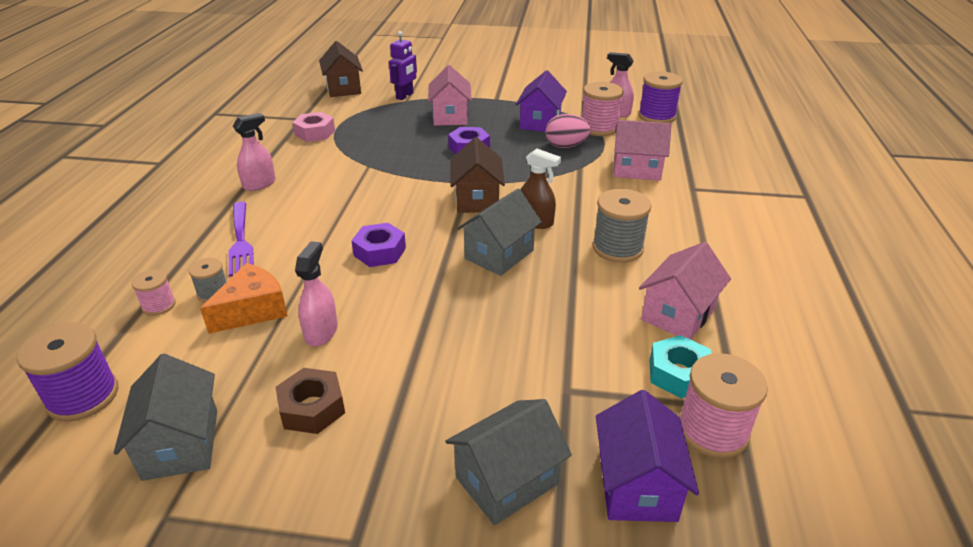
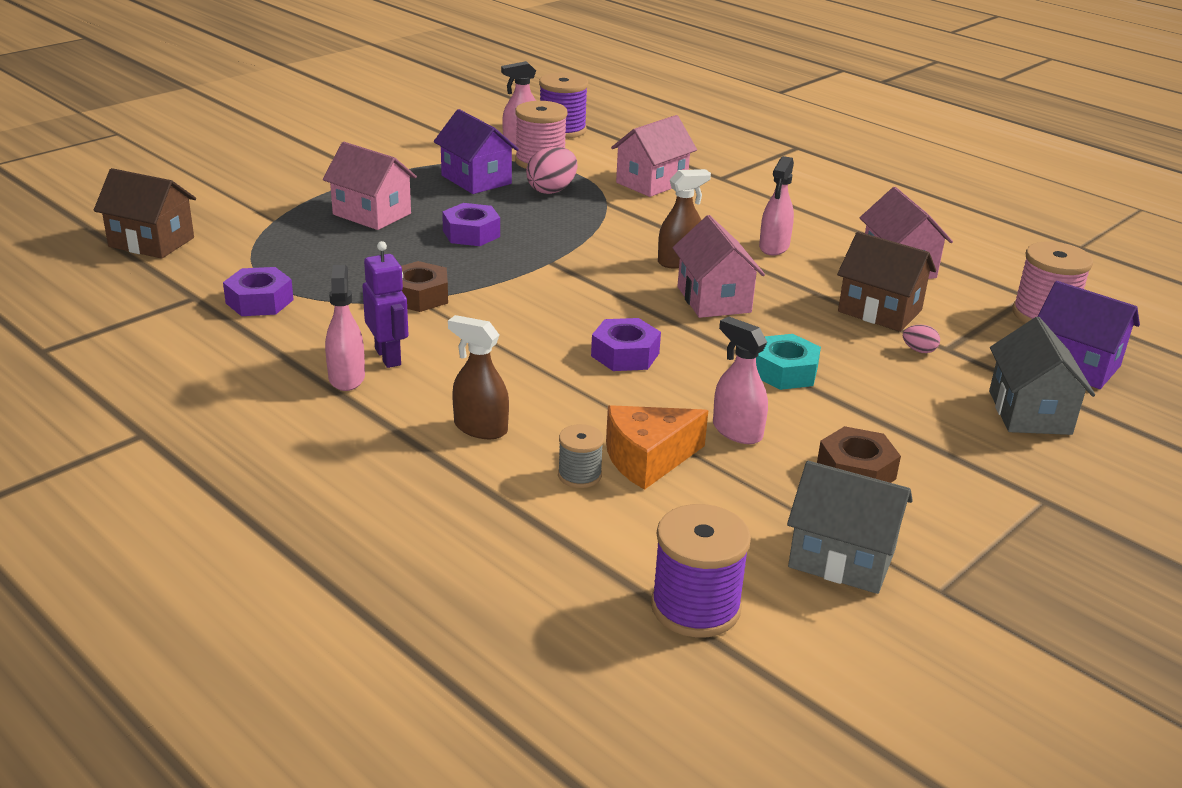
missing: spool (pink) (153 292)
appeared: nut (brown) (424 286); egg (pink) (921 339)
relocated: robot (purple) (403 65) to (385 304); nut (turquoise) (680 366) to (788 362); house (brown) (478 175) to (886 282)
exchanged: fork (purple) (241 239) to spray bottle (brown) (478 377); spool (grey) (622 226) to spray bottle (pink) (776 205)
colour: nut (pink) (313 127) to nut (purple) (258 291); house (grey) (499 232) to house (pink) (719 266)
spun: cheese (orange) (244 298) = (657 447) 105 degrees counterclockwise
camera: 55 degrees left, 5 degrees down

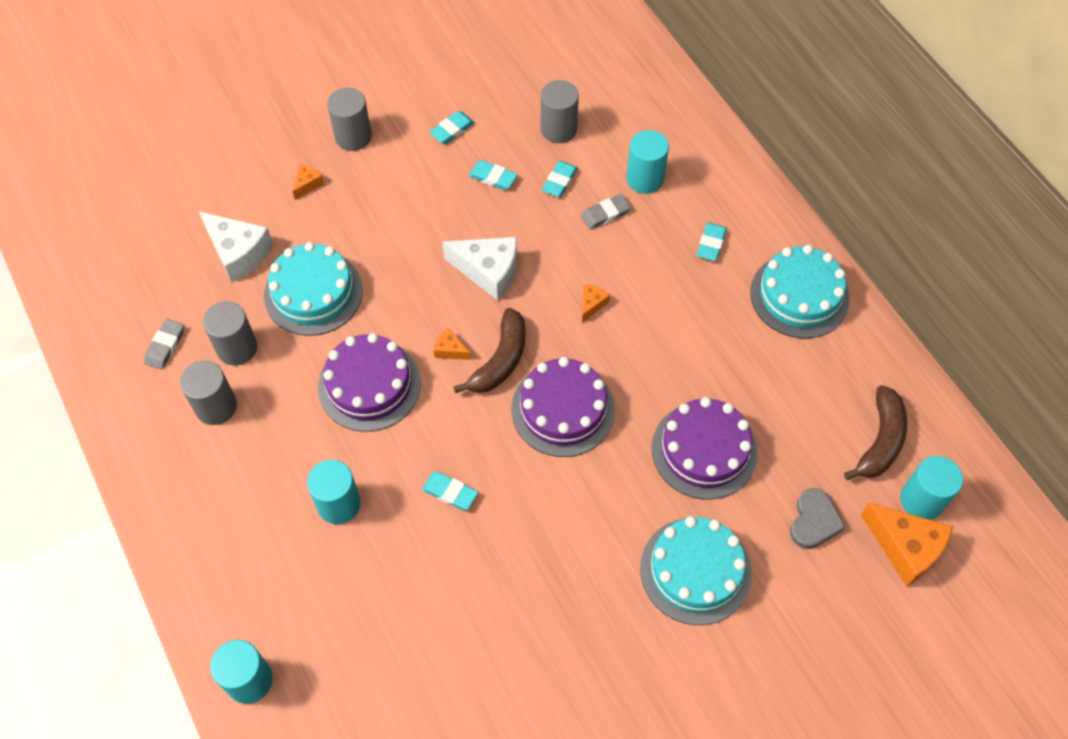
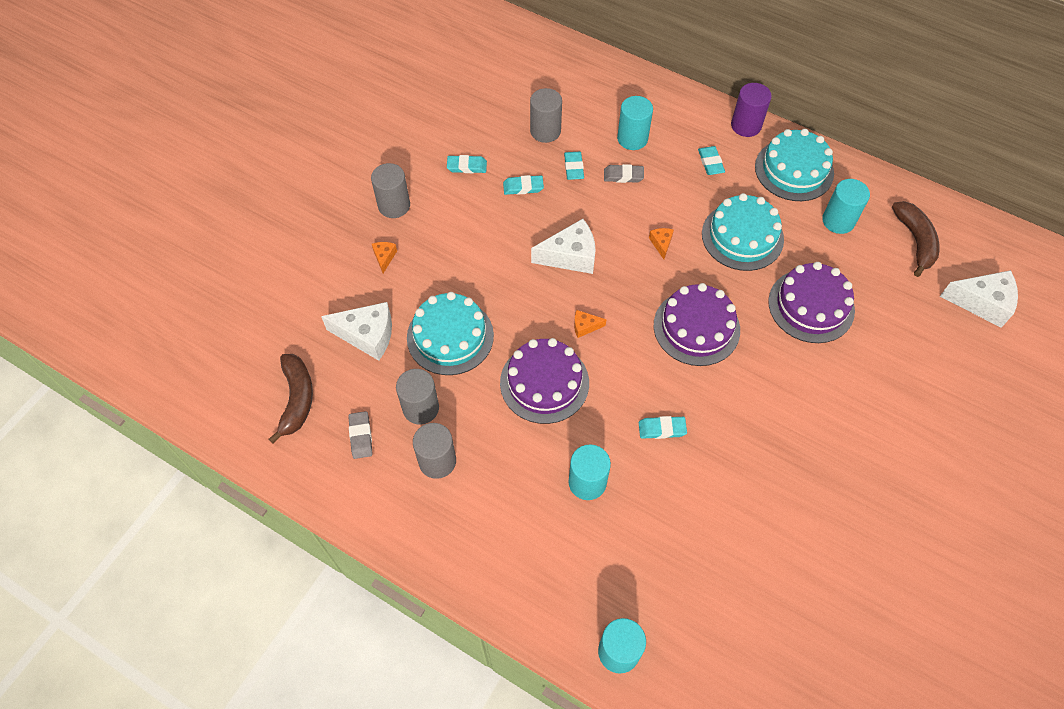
missing: heart (grey) (818 518)
appeared: cylinder (purple) (751 110)
relocated: banana (brown) (489 350) to (291 399); cake (turquoise) (696 570) to (743 232); cylinder (turquoise) (931 488) to (846 206)
colour: cheese (orange) (907 544) to cheese (white) (979 299)
spun: eraser (turquoise) (452 127) = (467 164) 75 degrees clockwise; eraser (grey) (606 212) = (624 173) 60 degrees clockwise
camera: 30 degrees left, 0 degrees up

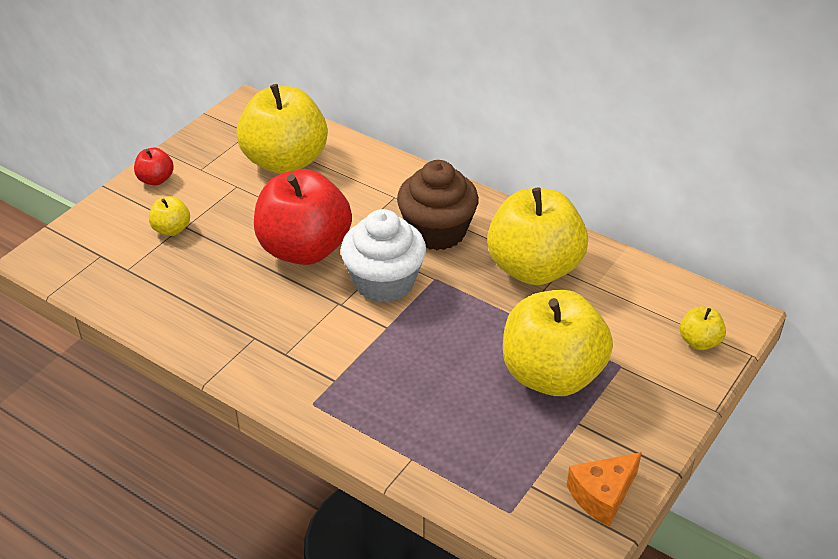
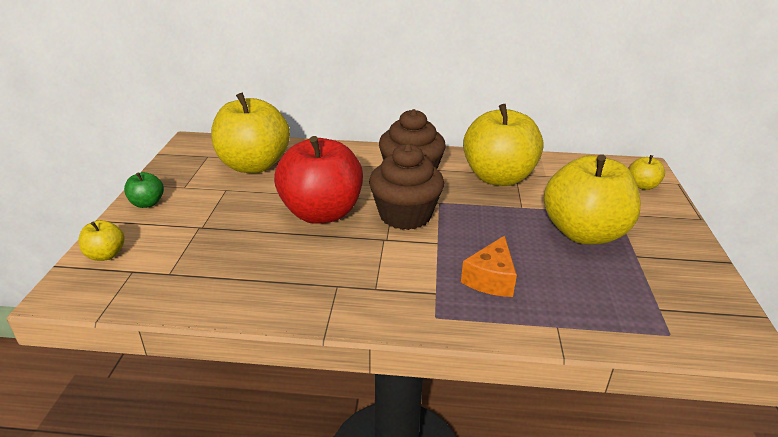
relocated: apple (yellow) (169 216) to (101 240); cheese (orange) (604 489) to (489 266)
colour: apple (red) (154 166) to apple (green) (144 190); cupcake (white) (383 256) to cupcake (brown) (406 187)
camera: 30 degrees left, 10 degrees down

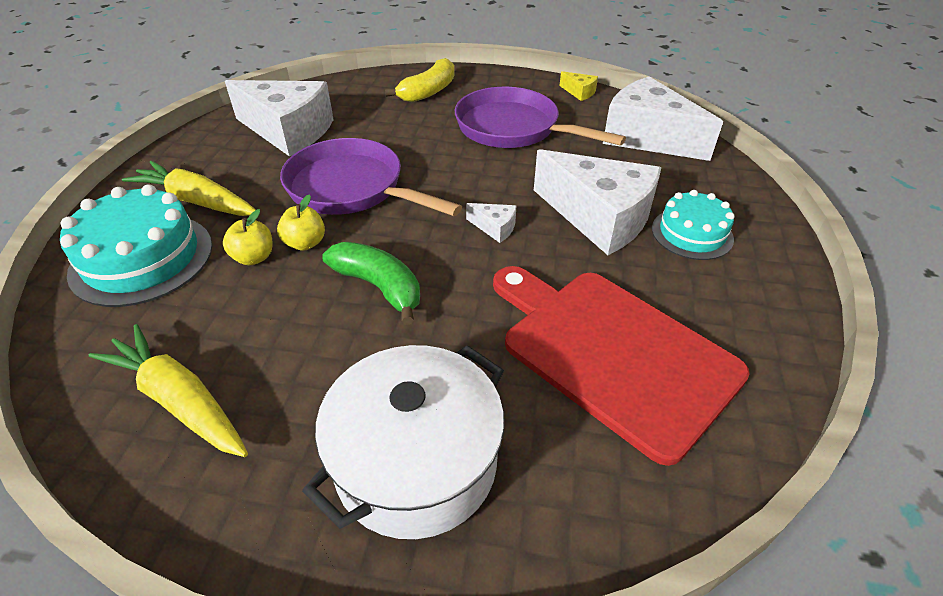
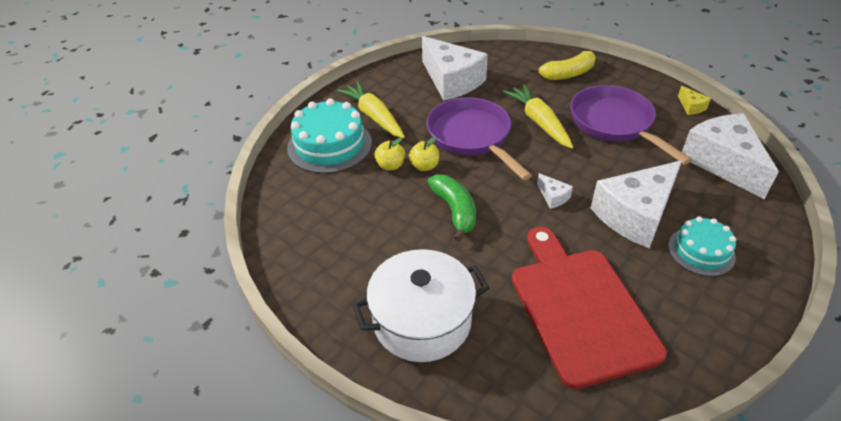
relocated: carrot (yellow) (168 390) to (538 116)
spun: cheese (white) (597 202) = (636 204) 75 degrees clockwise
camera: 30 degrees right, 0 degrees up

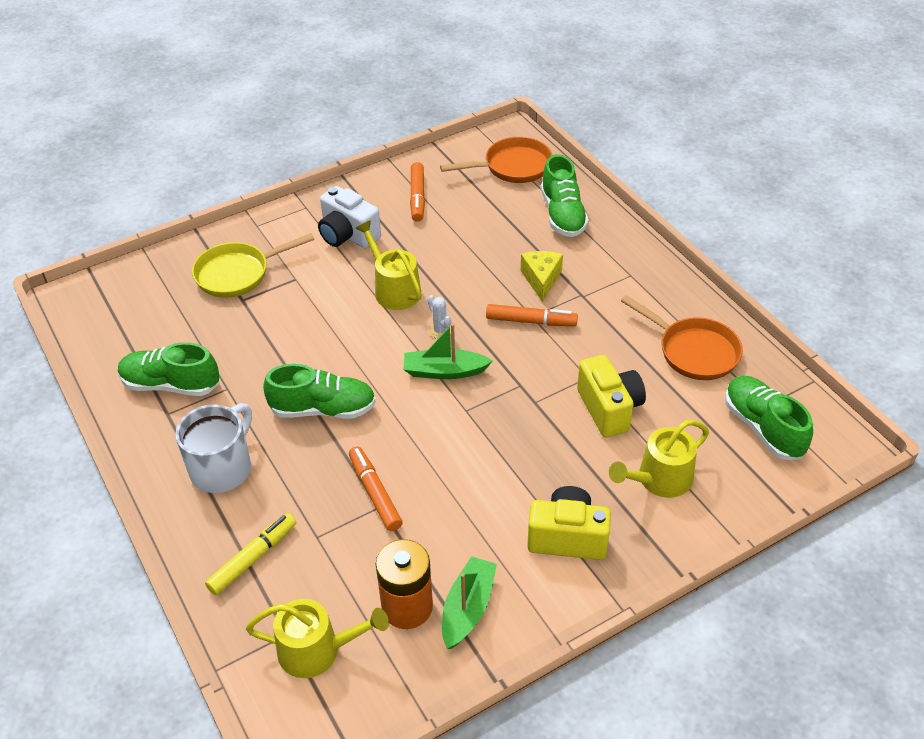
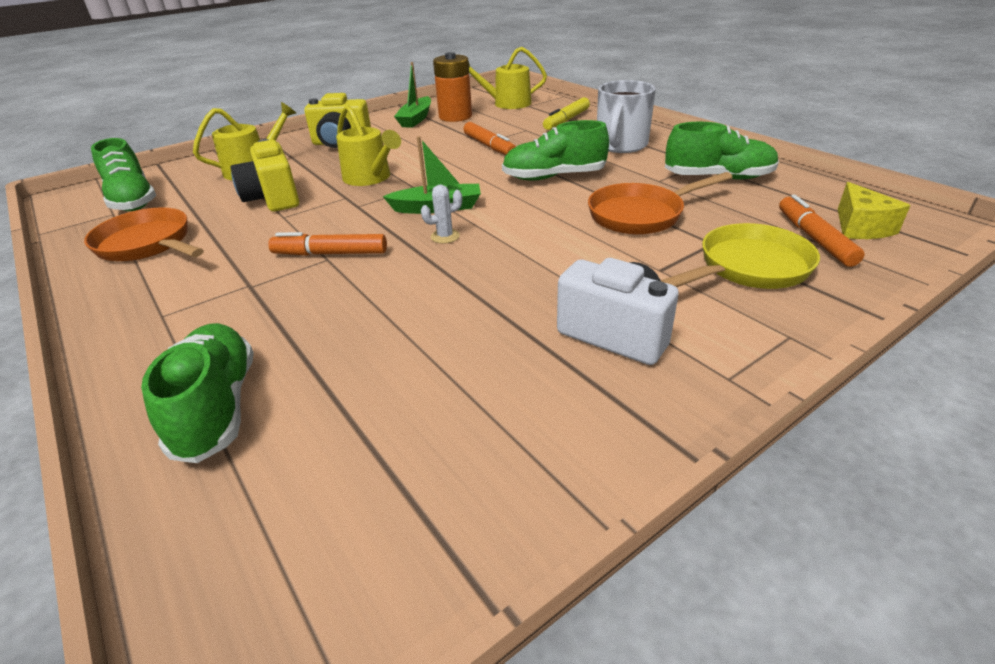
relocated: watering can (yellow) (388 265) to (368 145); pan (orange) (496 160) to (660 203); marker (orange) (417 192) to (822 231); cheese (yellow) (542 276) to (874 210)
spun: cactus (white) (439 317) = (441 214) 75 degrees counterclockwise
camera: 175 degrees right, 10 degrees down

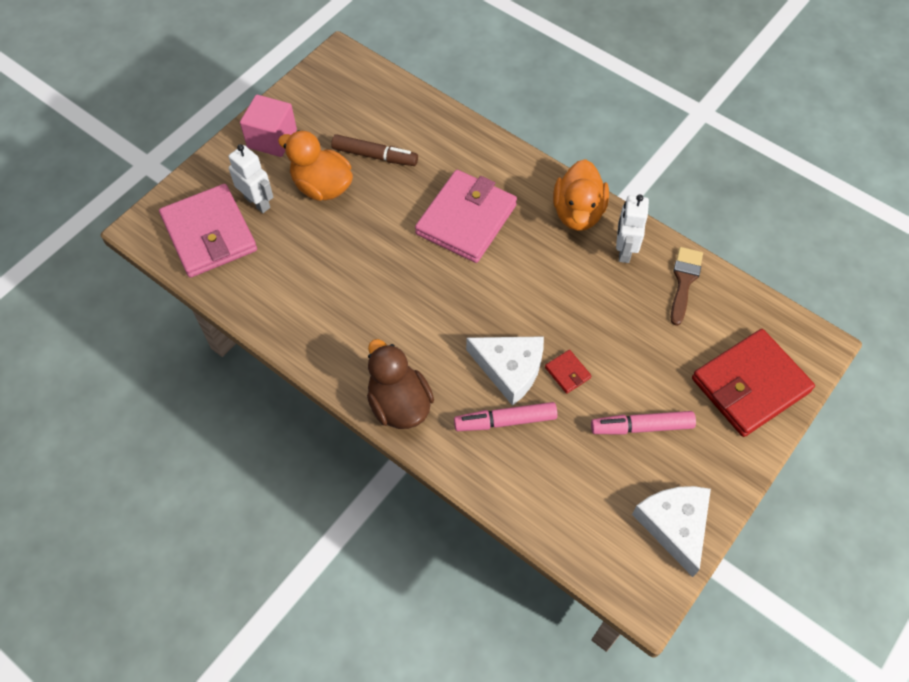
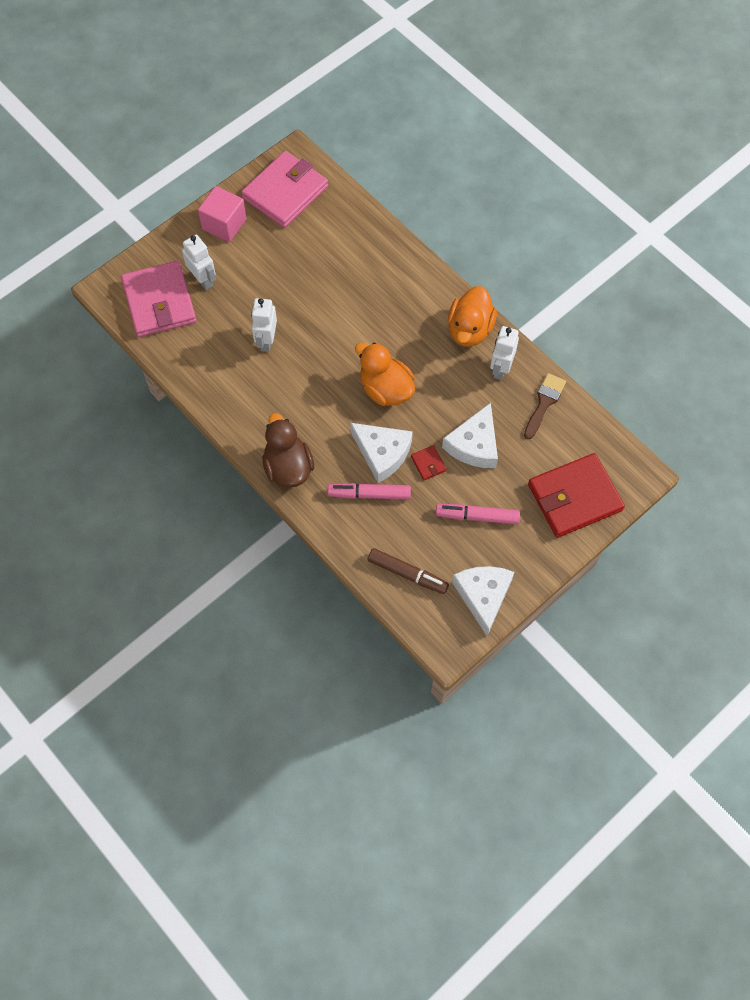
appeared: robot (white) (264 325); cheese (white) (470 435)
relocated: wallet (pink) (466 216) to (284 189); duck (orange) (315 165) to (385 374); marker (brown) (374 150) to (408 571)
camera: 10 degrees right, 5 degrees up

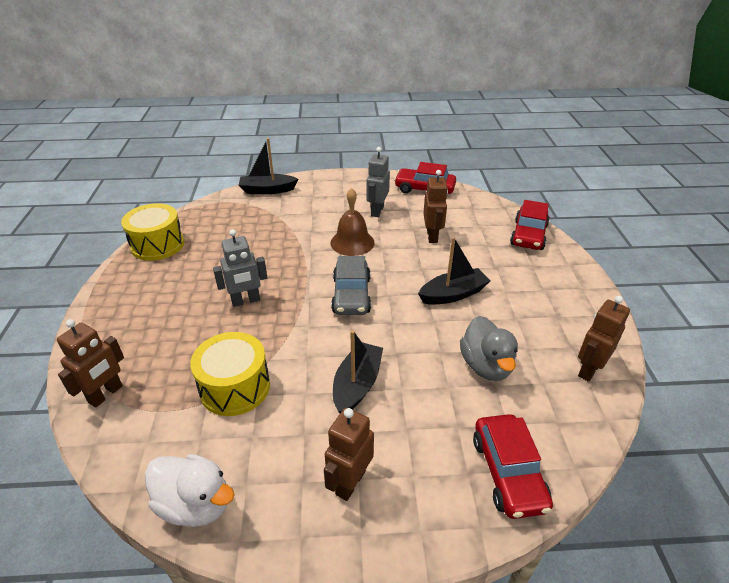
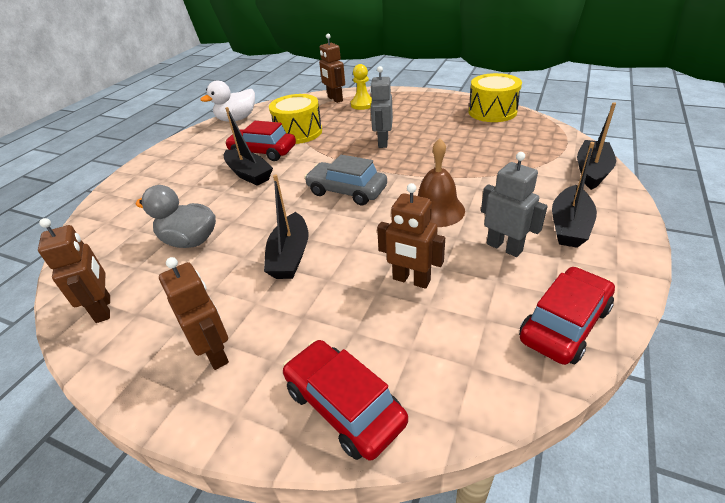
appeared: pawn (yellow) (361 87); boat (black) (574 195)
relocated: robot (brown) (349 454) to (194 313); car (red) (513 466) to (260 141)
camera: 120 degrees right, 0 degrees up

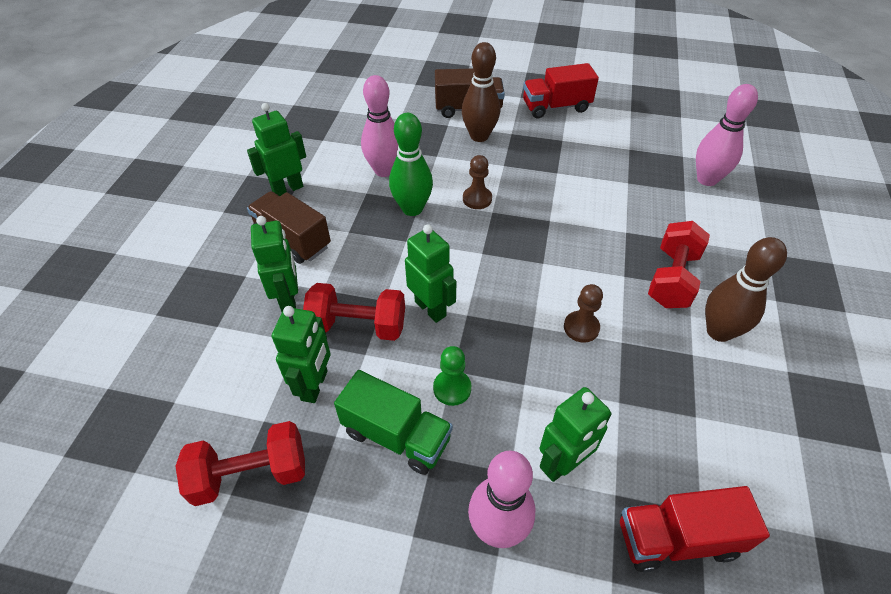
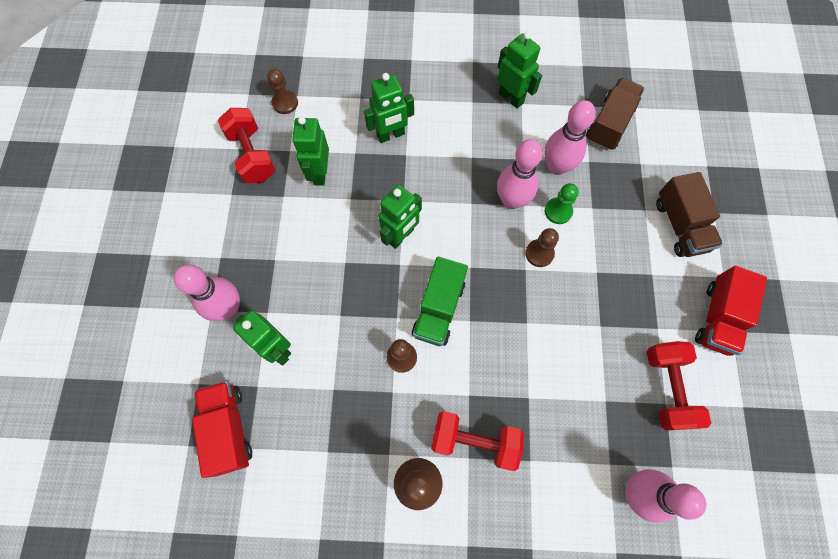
missing: bowling pin (brown) (481 92)
appeared: pawn (brown) (282 91)
relocated: truck (green) (393 422) to (440 301); pawn (green) (452 376) to (562 203); truck (brown) (289 227) to (615 113); dumbbell (red) (354 312) to (679 386)
colour: bowling pin (green) (411 164) to bowling pin (pink) (520 174)
spun: robot (green) (301 354) = (310 151) 90 degrees clockwise; truck (red) (561 90) = (731 311) 135 degrees counterclockwise
camera: 80 degrees right, 20 degrees up

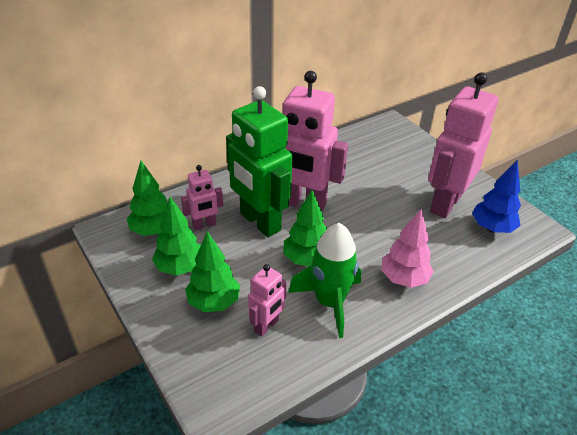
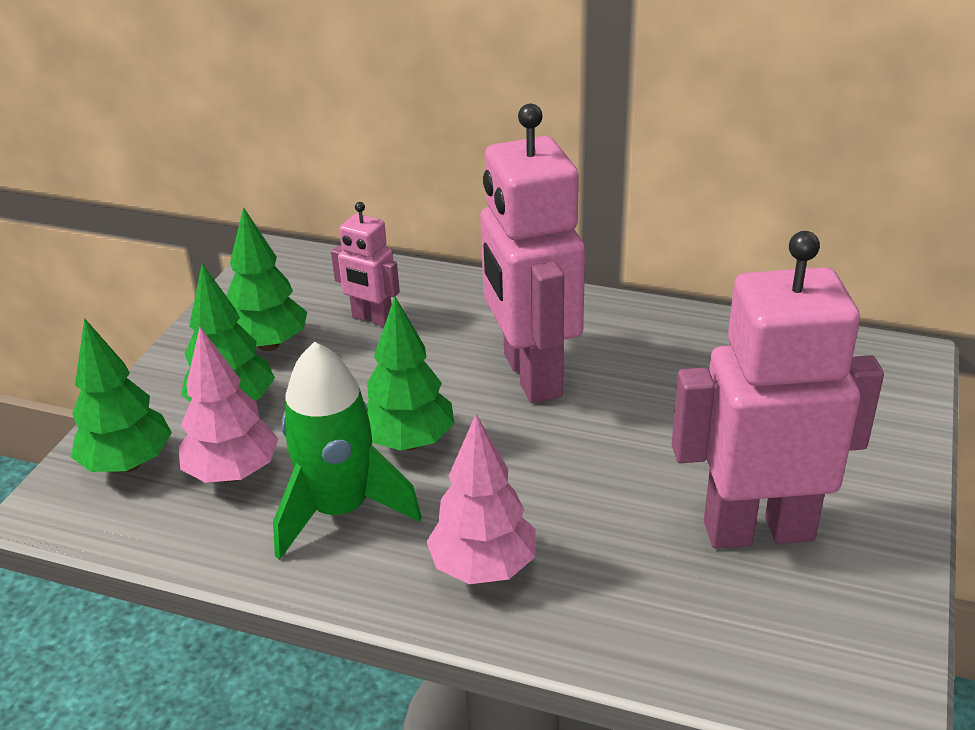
missing: robot (green) (259 161); tree (blue) (496 196)
relocated: tree (green) (147 198) to (121 395)
exchanged: robot (pink) (267 300) to tree (pink) (228 405)
camera: 55 degrees right, 5 degrees down

